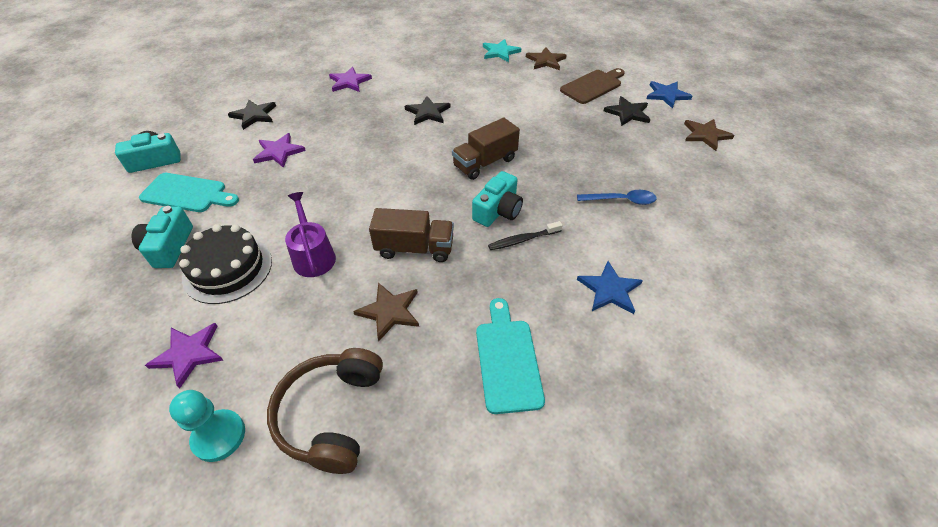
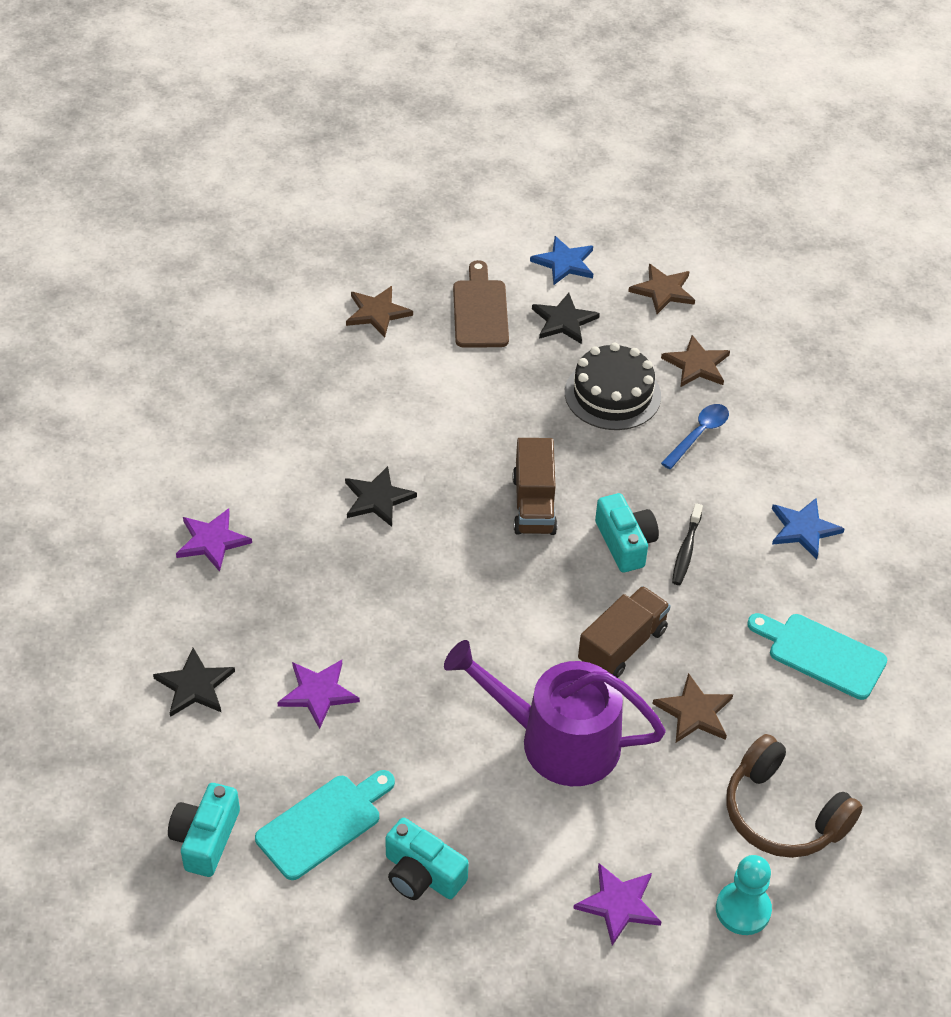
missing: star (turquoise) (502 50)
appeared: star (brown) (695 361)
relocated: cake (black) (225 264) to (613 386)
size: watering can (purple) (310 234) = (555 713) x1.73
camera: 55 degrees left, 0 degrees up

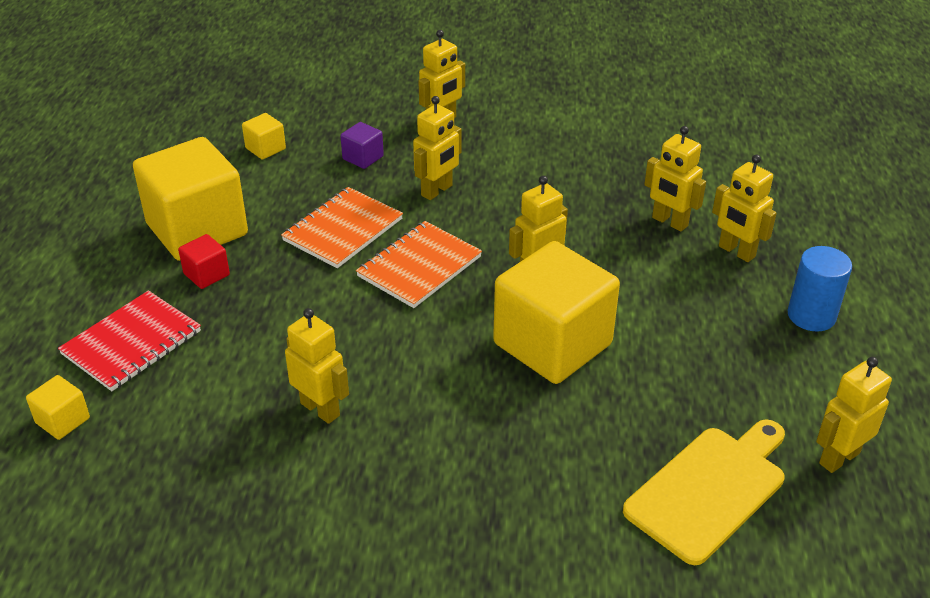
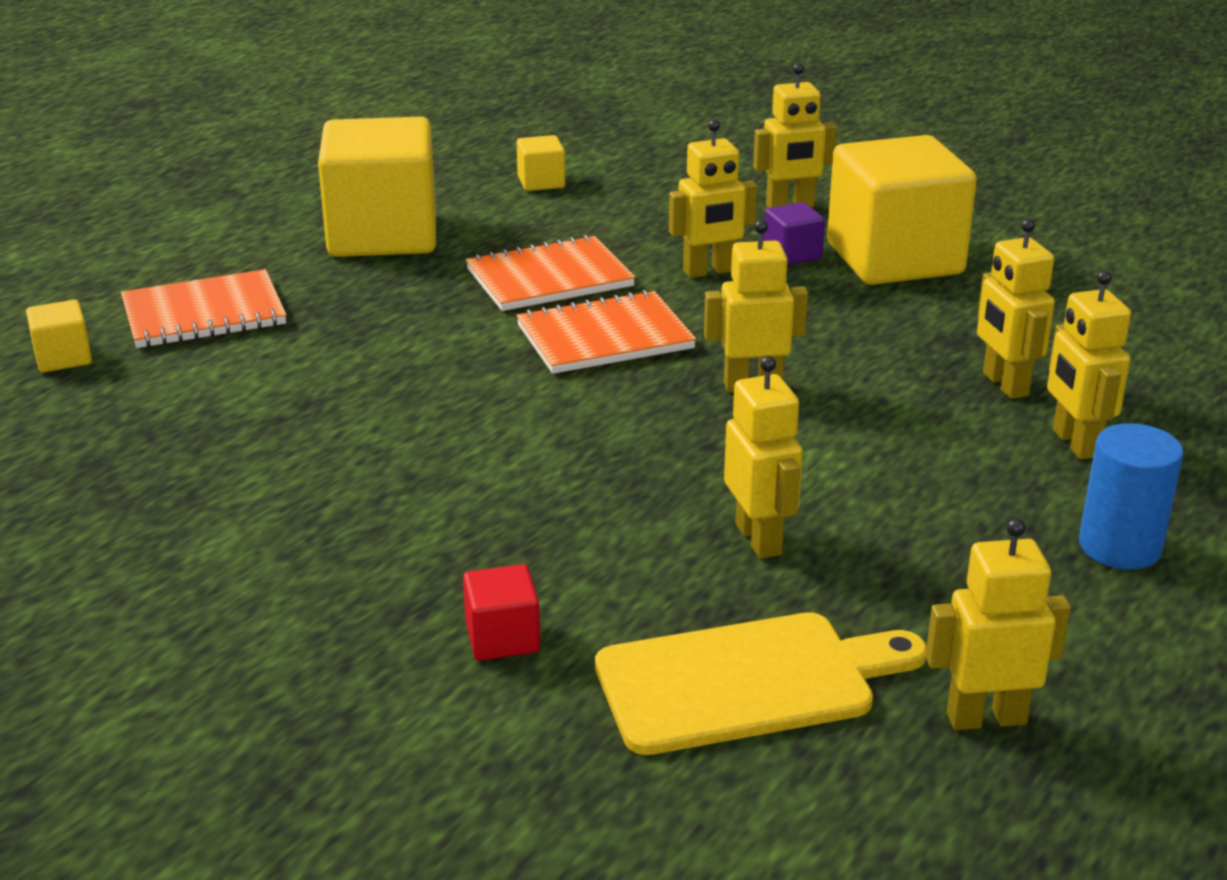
relocated: cube (red) (204 261) to (501 612); robot (yellow) (317 366) to (763 457); cube (purple) (362 145) to (794 233); cube (yellow) (556 312) to (902 210)
colour: notebook (red) (129 340) to notebook (orange) (203 308)
camera: 30 degrees right, 10 degrees down

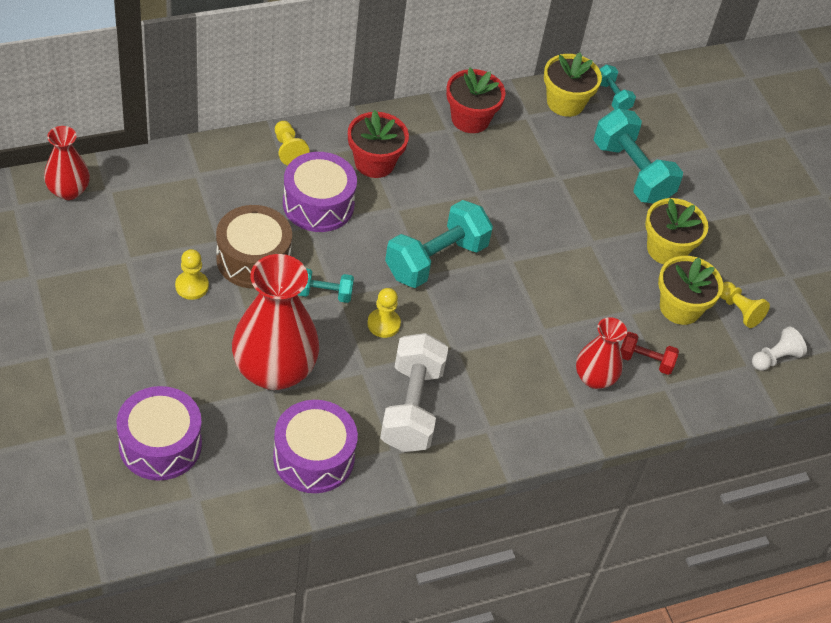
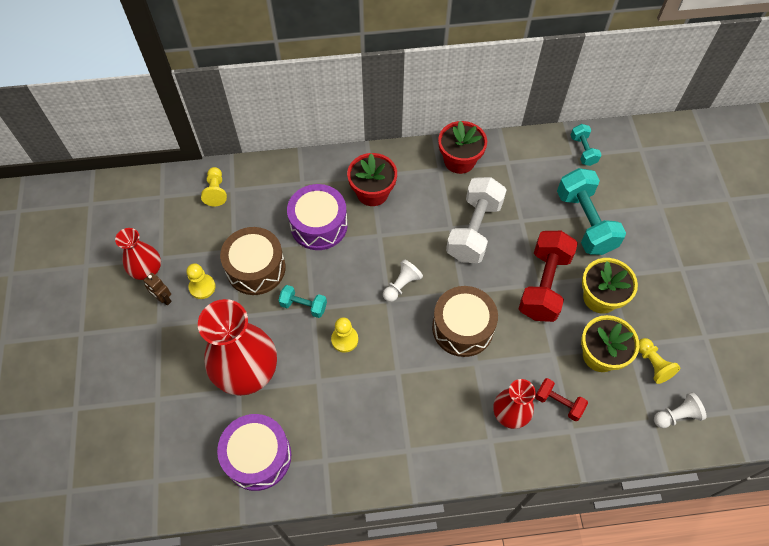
missing: drum (purple) (159 433); flower pot (yellow) (573 85)
appeared: robot (brown) (157 289); drum (brown) (465 321); dumbbell (red) (548 276)
relocated: vase (red) (67 163) to (138 254); pawn (yellow) (292 143) to (214 186); dumbbell (white) (414 392) to (476 220)
exchanged: dumbbell (turquoise) (439 244) to pawn (white) (403 280)
camera: 20 degrees right, 10 degrees up

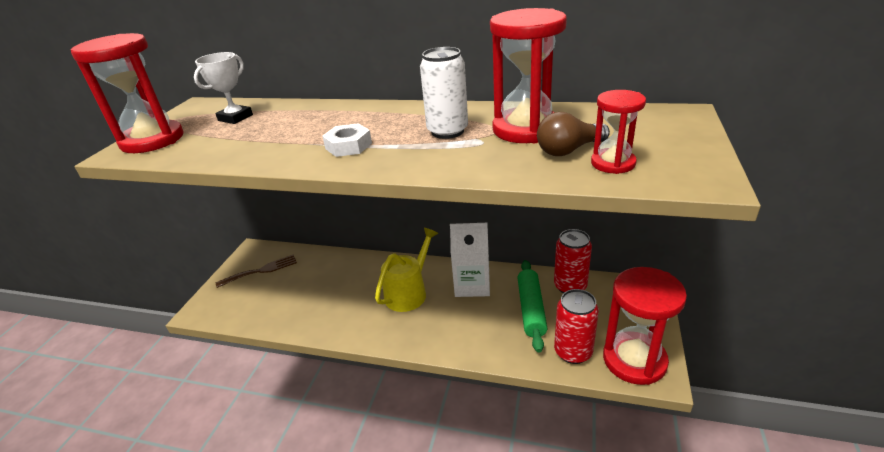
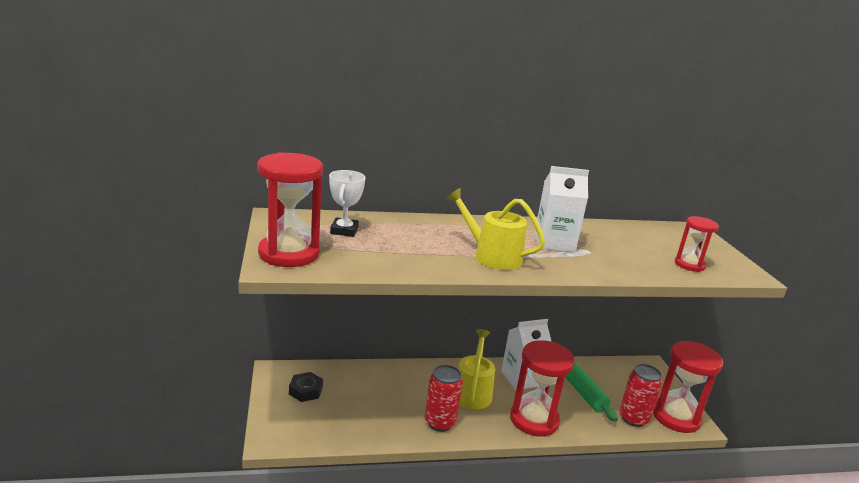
missing: light bulb (brown) (573 134)
relocated: can (red) (573 261) to (444 398); hourglass (red) (528 75) to (542 388)
exchanged: fork (brown) (256 271) to nut (black) (306 387); nut (white) (347 140) to watering can (yellow) (495 229); can (white) (444 93) to carton (white) (561 209)
camera: 30 degrees left, 10 degrees down

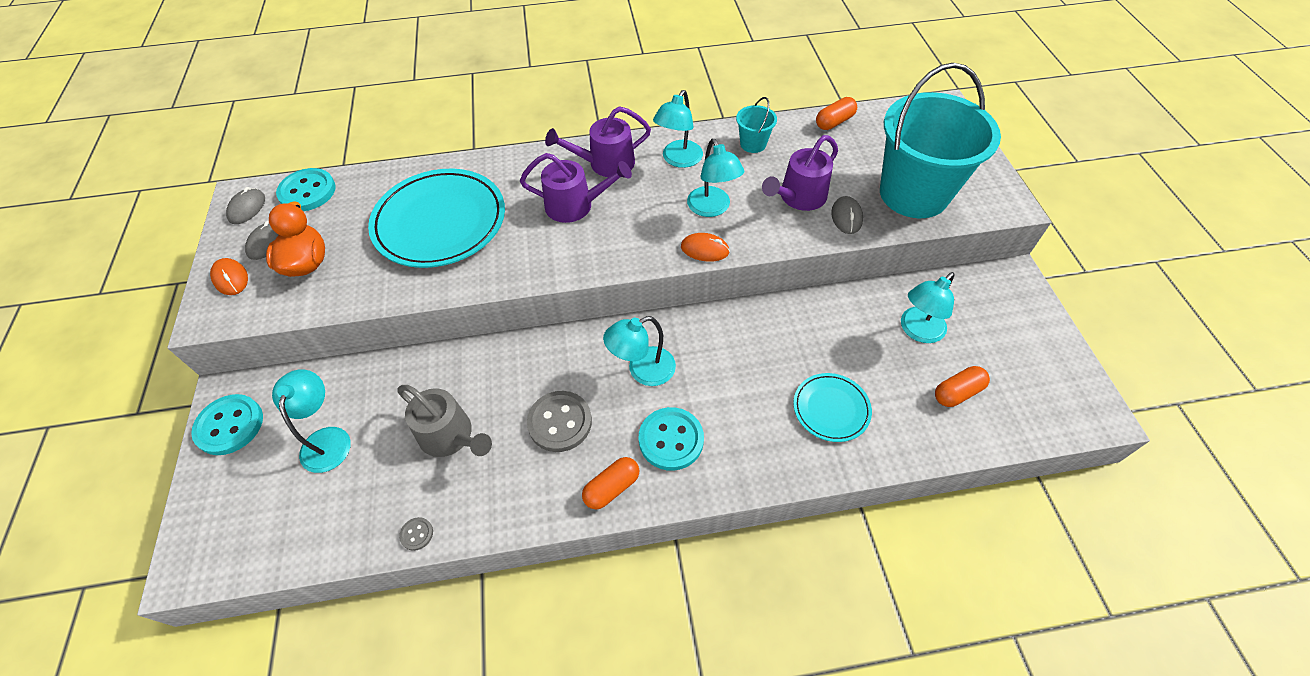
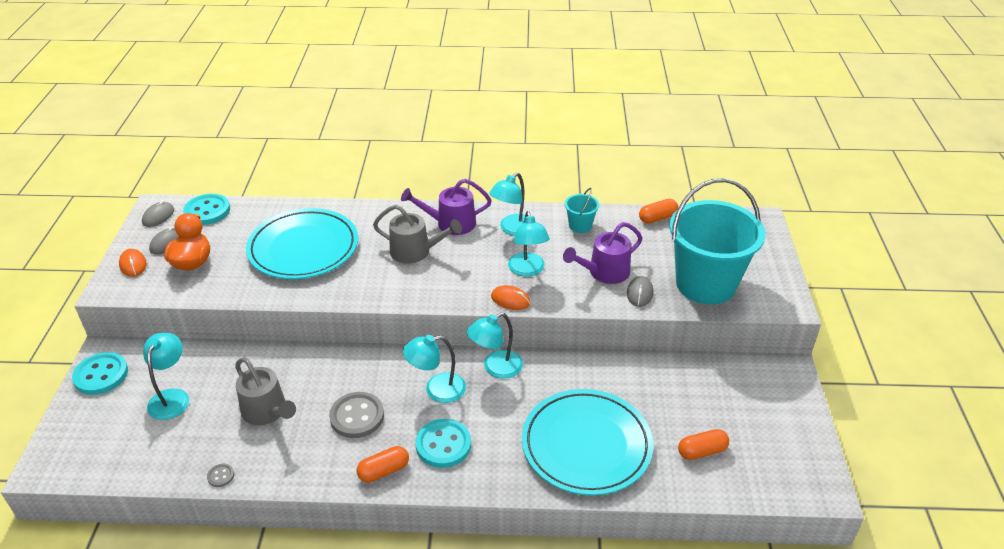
relocated: lamp (turquoise) (927 307) to (495 346)
colour: watering can (purple) (576 188) to watering can (grey) (417 234)
size: plate (turquoise) (832 407) = (587 442) x1.95
camera: 10 degrees right, 15 degrees down

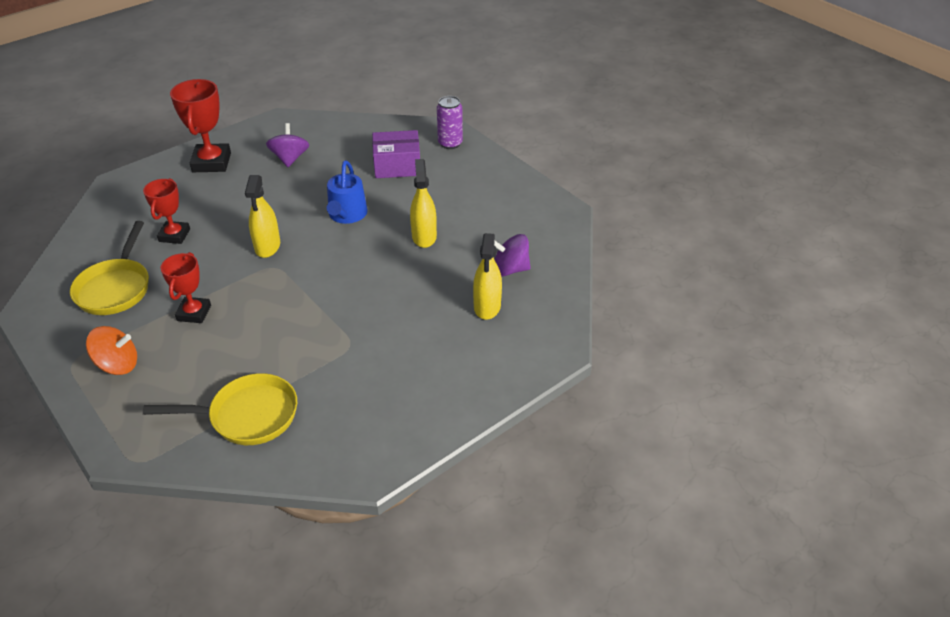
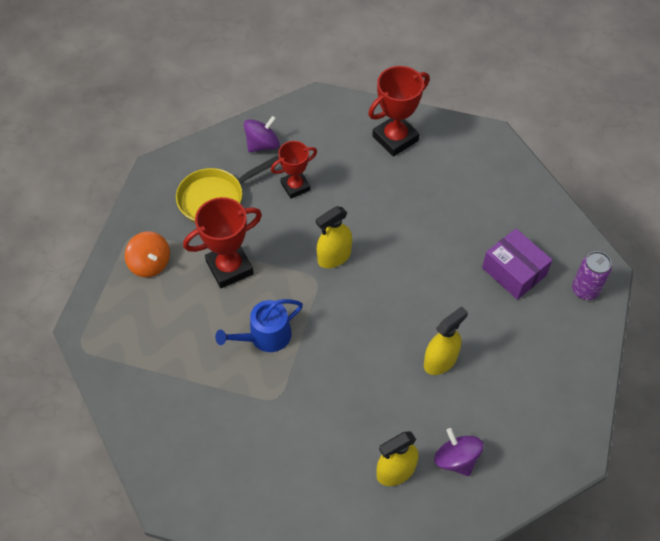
missing: pan (yellow) (220 409)
relocated: watering can (blue) (347 192) to (259 325); spinning top (purple) (287 145) to (262 134)
size: trophy (red) (185 287) = (222 242) x1.53
camera: 55 degrees right, 15 degrees up

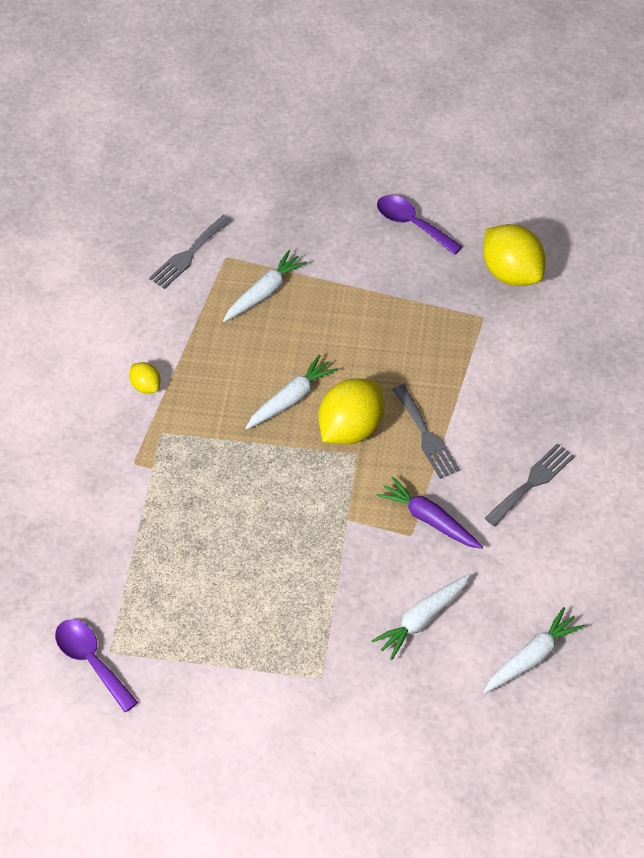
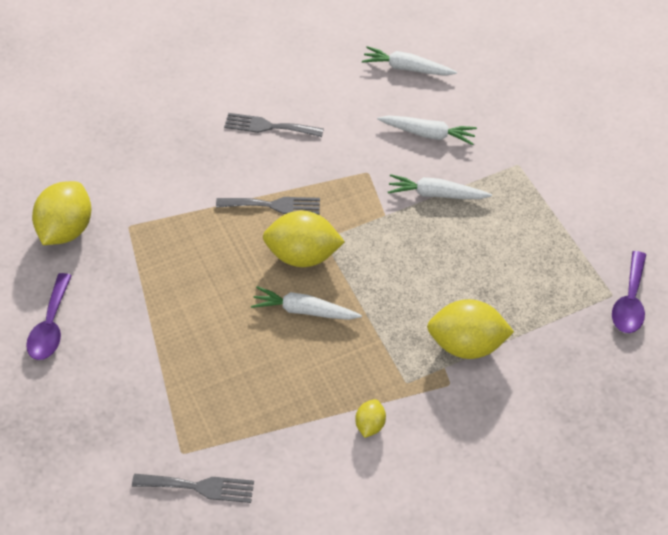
missing: carrot (purple) (429 512)
appeared: lemon (yellow) (470 329)
relocated: carrot (white) (265 286) to (440 186)
spun: fork (grey) (426 431) = (268 206) 60 degrees clockwise
camera: 125 degrees left, 0 degrees up

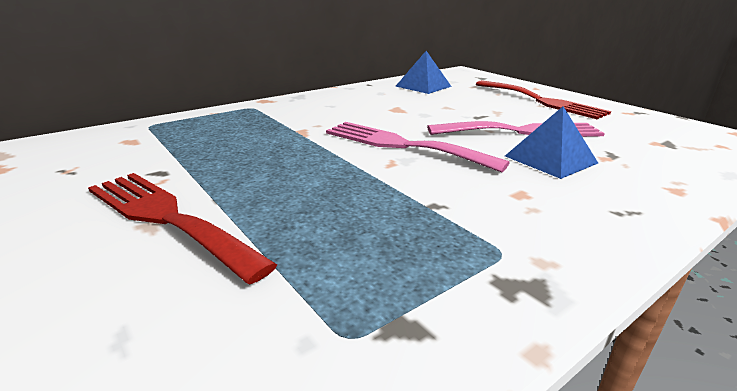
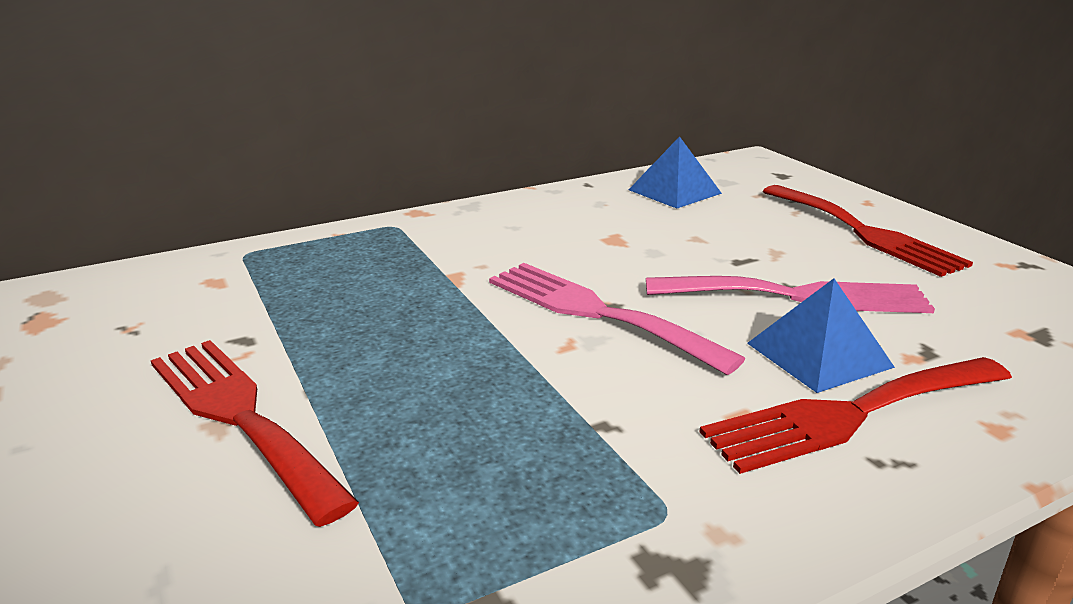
appeared: fork (red) (855 415)
camera: 10 degrees right, 0 degrees up

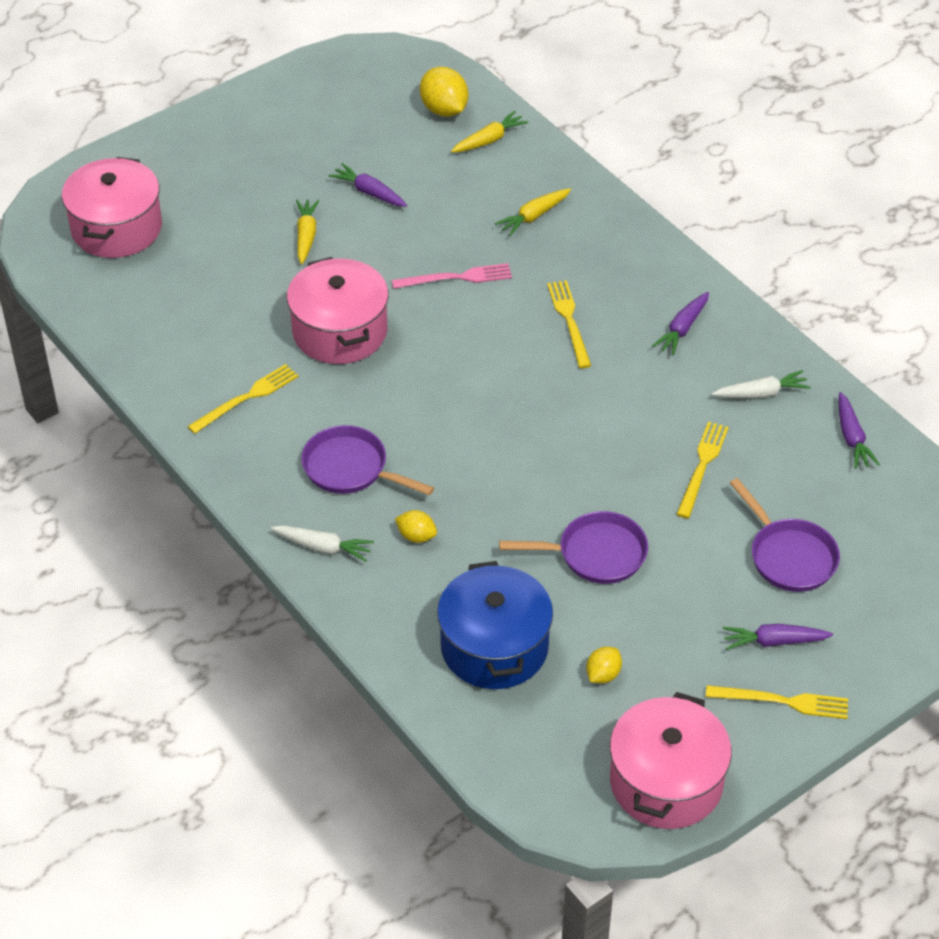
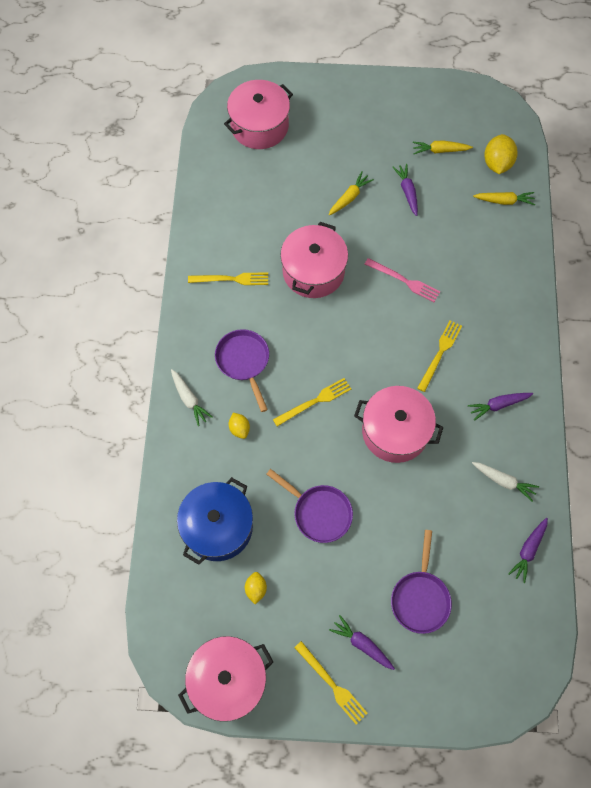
appeared: pot (pink) (399 424)
relocated: fork (yellow) (702 470) to (312 402); carrot (yellow) (533 212) to (443 147)
spun: lemon (yellow) (604 665) = (256 588) 75 degrees counterclockwise
camera: 40 degrees right, 20 degrees up

